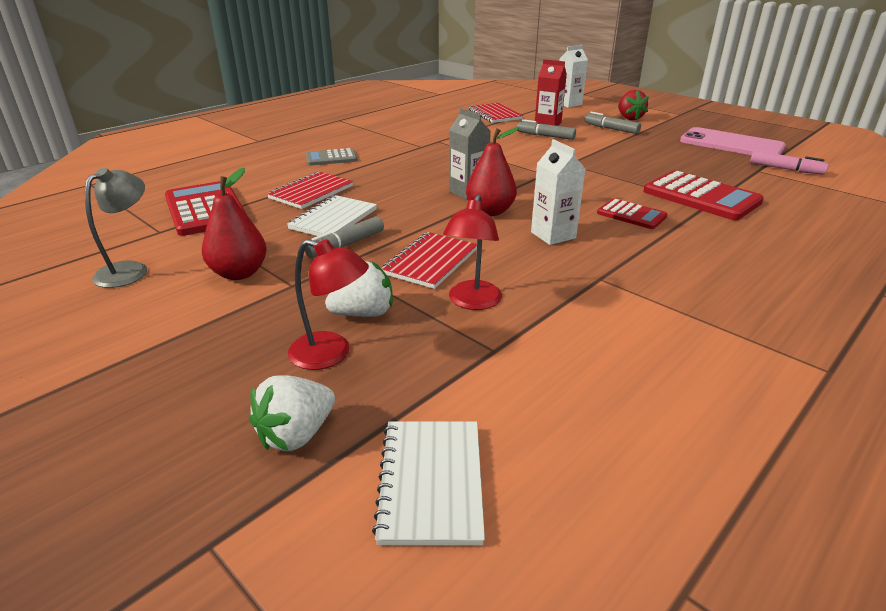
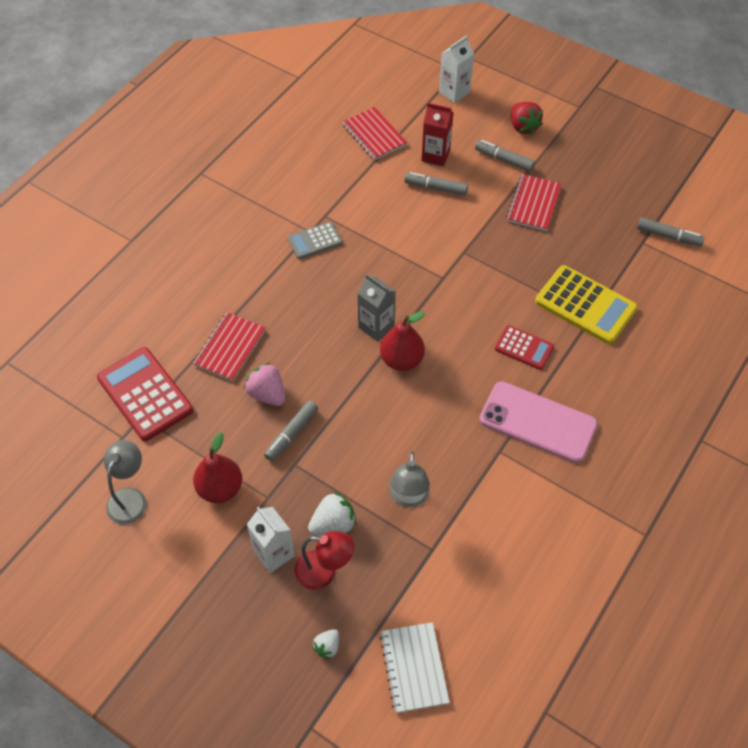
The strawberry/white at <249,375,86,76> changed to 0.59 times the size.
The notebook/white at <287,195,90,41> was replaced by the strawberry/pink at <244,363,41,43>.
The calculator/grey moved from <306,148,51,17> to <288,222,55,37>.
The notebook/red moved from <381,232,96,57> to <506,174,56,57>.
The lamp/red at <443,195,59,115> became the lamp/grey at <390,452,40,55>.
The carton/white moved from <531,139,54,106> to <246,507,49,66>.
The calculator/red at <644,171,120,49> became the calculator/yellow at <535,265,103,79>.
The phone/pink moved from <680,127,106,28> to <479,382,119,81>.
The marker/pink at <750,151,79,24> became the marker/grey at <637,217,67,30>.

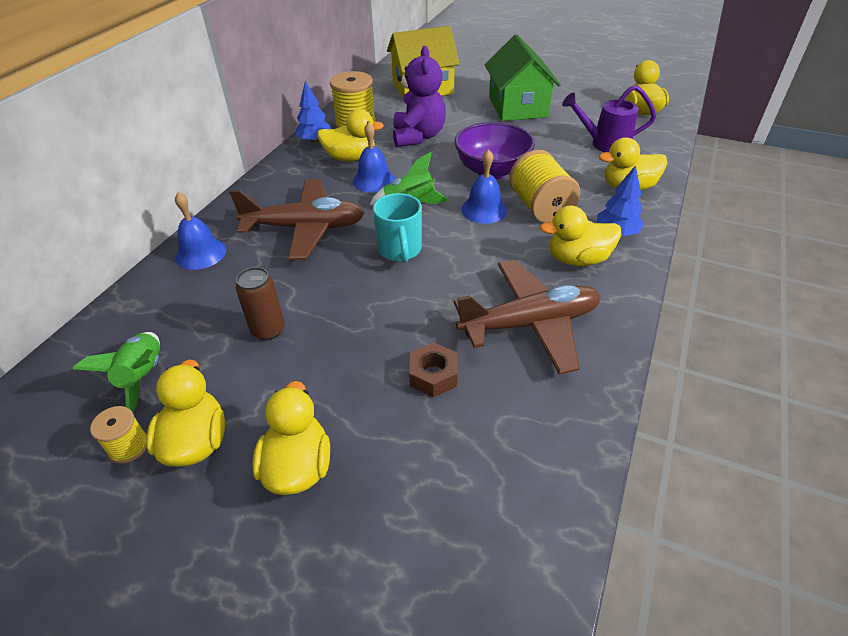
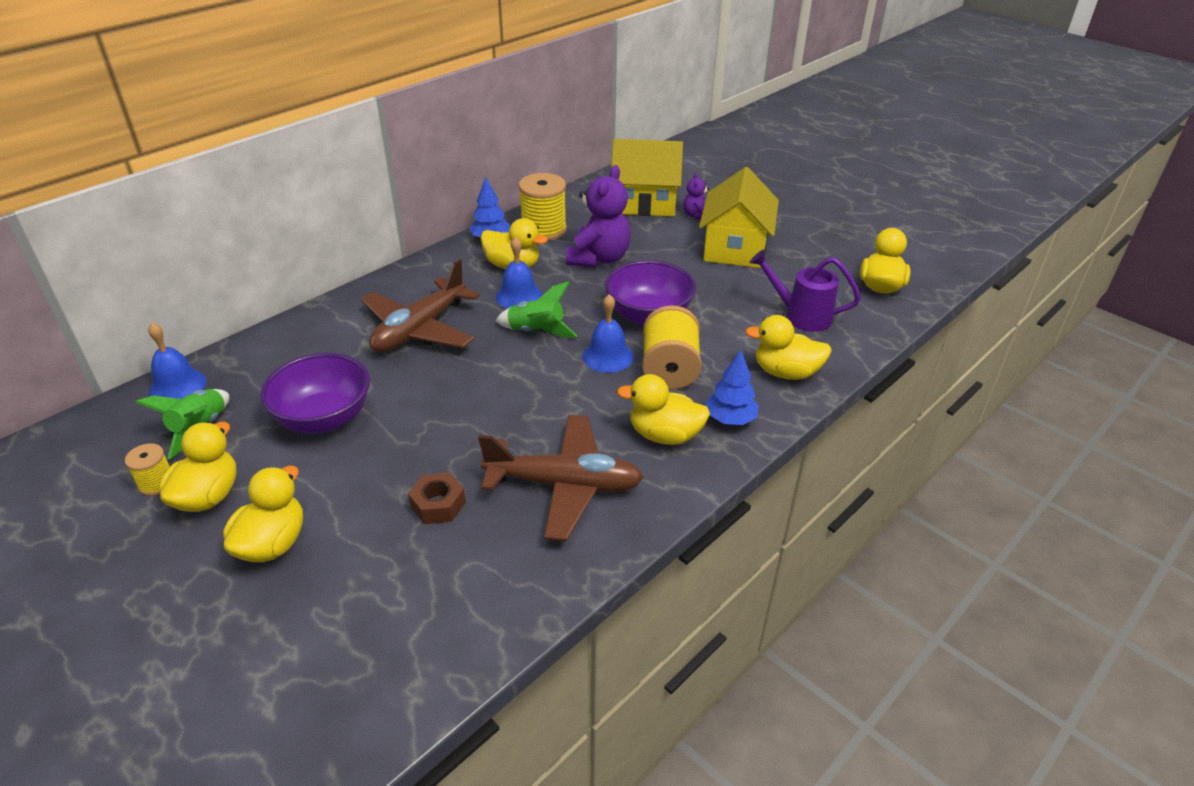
The bell/blue moved from <175,192,52,78> to <148,323,58,76>.
The plane/brown at <229,179,135,81> turned 105 degrees clockwise.
The can/brown at <236,267,49,74> was replaced by the bowl/purple at <260,353,110,81>.
The mug/turquoise at <373,193,49,70> disappeared.
The house/green at <485,35,76,86> became the house/yellow at <699,167,80,101>.
The teddy bear/purple at <684,173,25,47> appeared.

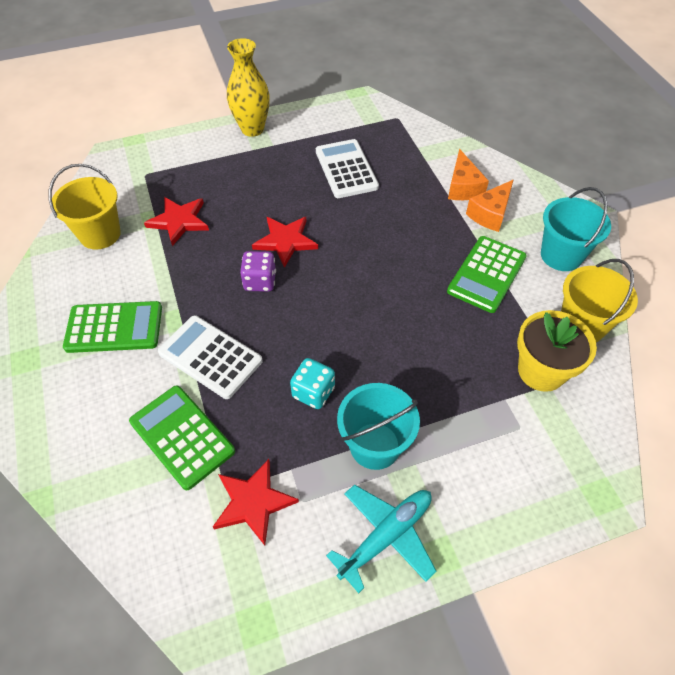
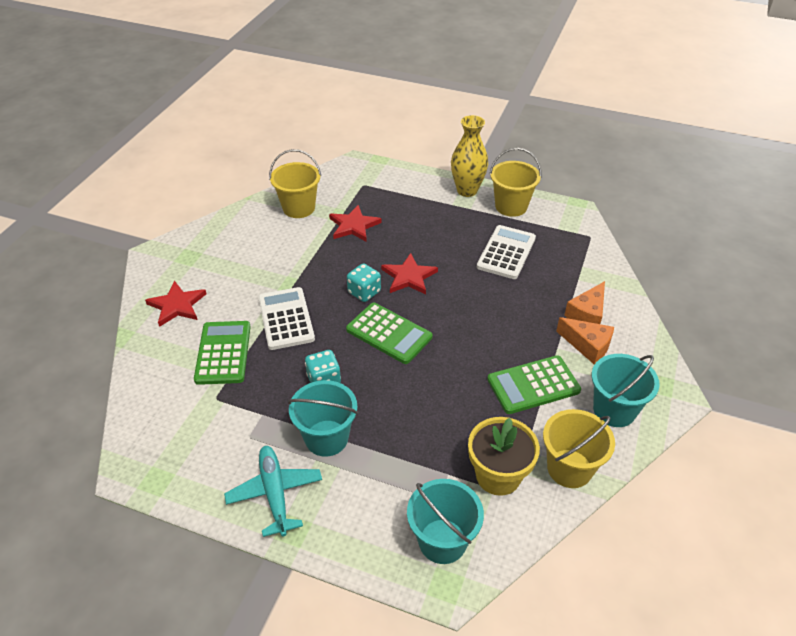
The calculator/green moved from <63,301,99,52> to <346,303,87,61>.
The star/red moved from <213,459,86,87> to <145,281,61,46>.
The dice/purple at <240,251,36,41> became the dice/turquoise at <347,263,34,39>.
The plane/turquoise at <326,485,110,108> turned 105 degrees counterclockwise.
The cheese/orange at <466,180,47,52> turned 135 degrees counterclockwise.
The bucket/turquoise at <407,479,77,85> appeared.
The bucket/yellow at <489,148,53,69> appeared.

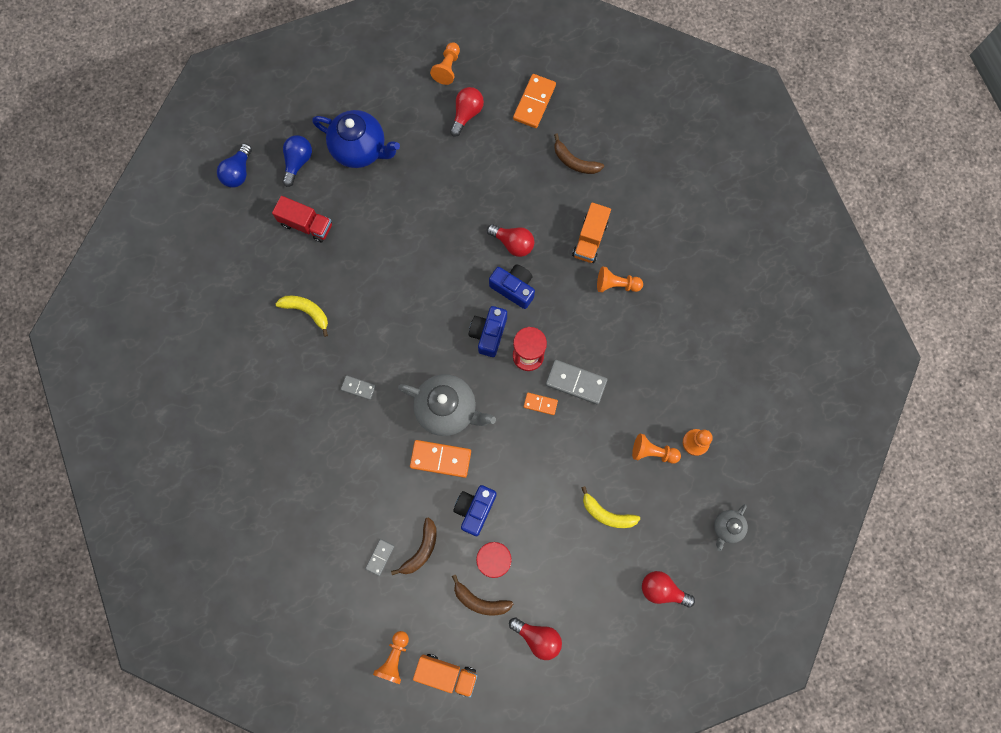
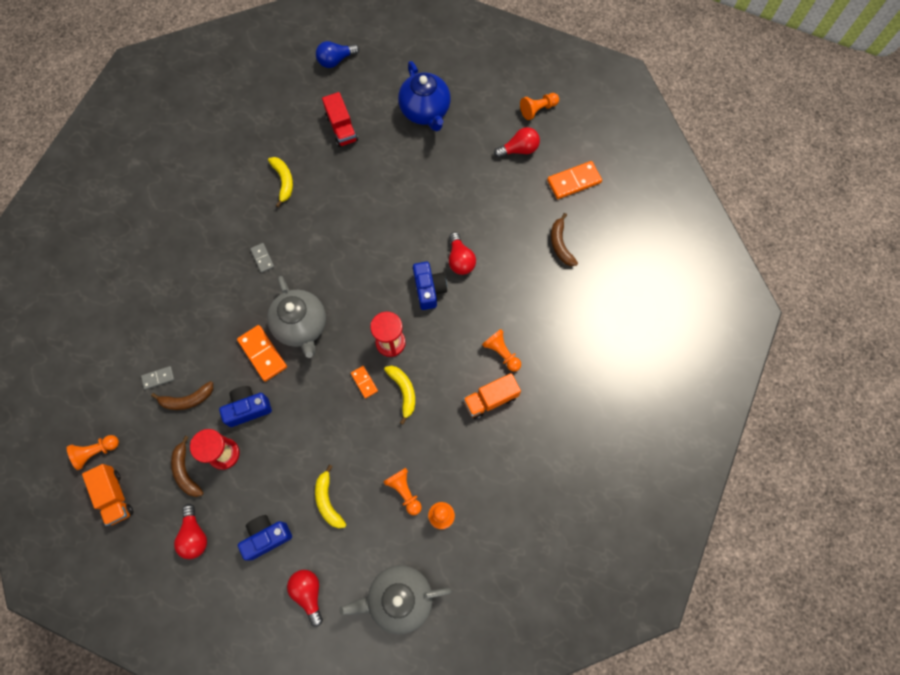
The light bulb/blue at <282,135,30,52> disappeared.
The camera/blue moved from <469,306,38,51> to <238,515,54,45>.
The domino/grey at <546,360,62,45> was replaced by the banana/yellow at <384,366,31,59>.
The truck/orange moved from <572,202,39,61> to <463,373,58,46>.
The teapot/grey at <714,504,34,47> changed to 1.92 times the size.

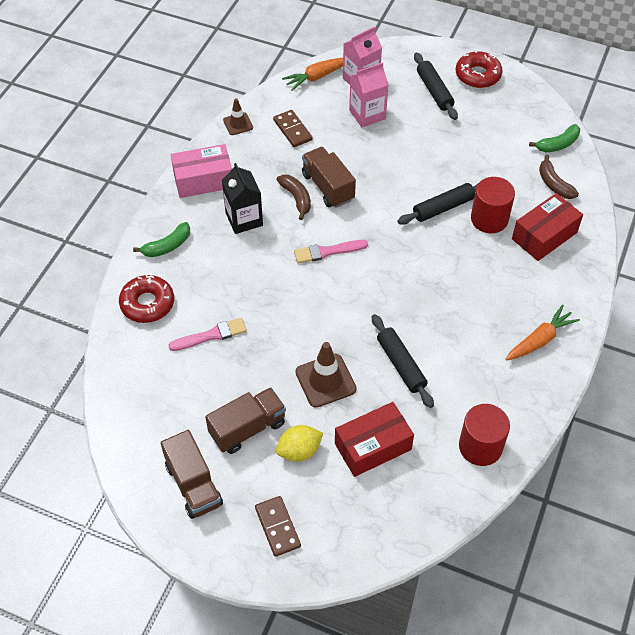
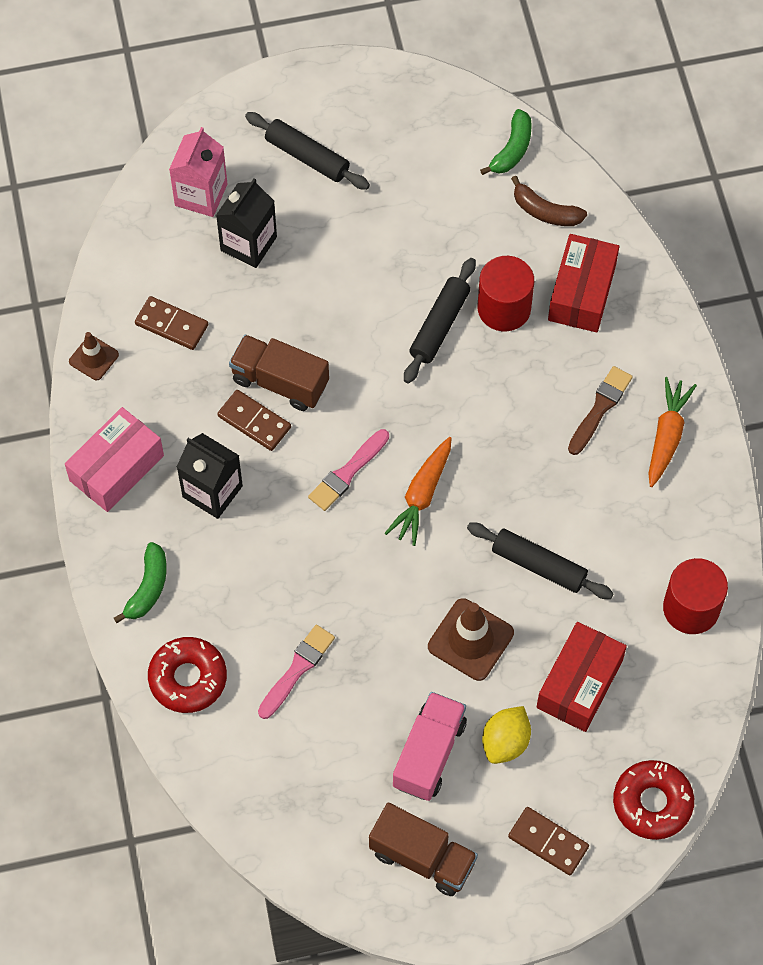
The truck/brown at <205,387,81,67> became the truck/pink at <393,692,74,109>.
The banana/brown at <276,174,35,46> was replaced by the domino/brown at <217,390,74,61>.
The carrot/orange moved from <282,57,61,34> to <385,437,67,109>.
The carton/pink at <349,62,40,65> became the carton/black at <216,178,61,90>.
The donut/red moved from <456,50,46,38> to <613,760,81,80>.
The brush/brown at <568,366,65,89> appeared.

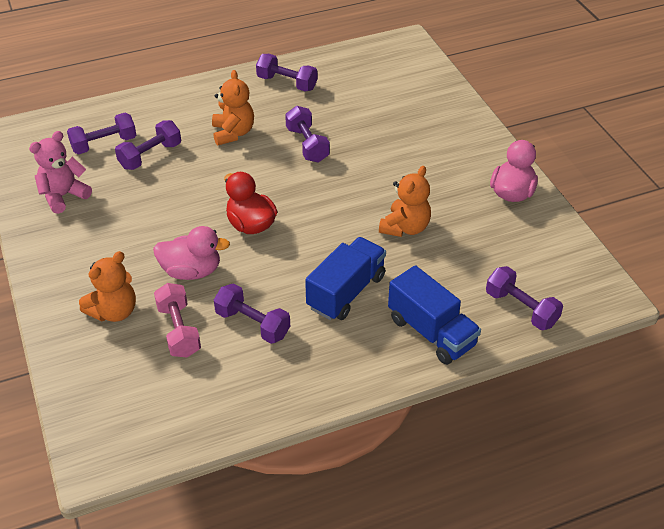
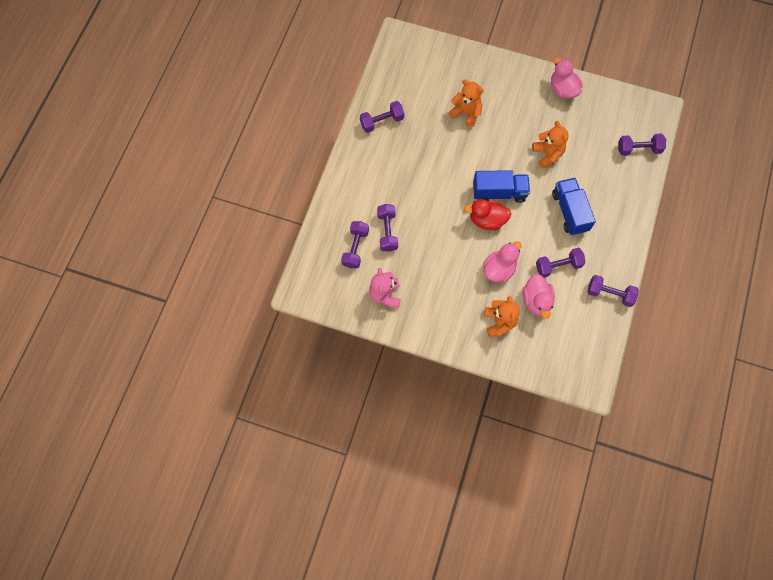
The dumbbell/pink at <154,283,47,75> was replaced by the duck/pink at <522,274,33,45>.
The teddy bear/orange moved from <212,70,42,75> to <449,79,35,48>.
The dumbbell/purple moved from <285,106,45,56> to <588,275,51,32>.
The truck/blue moved from <388,265,93,100> to <473,170,57,33>.

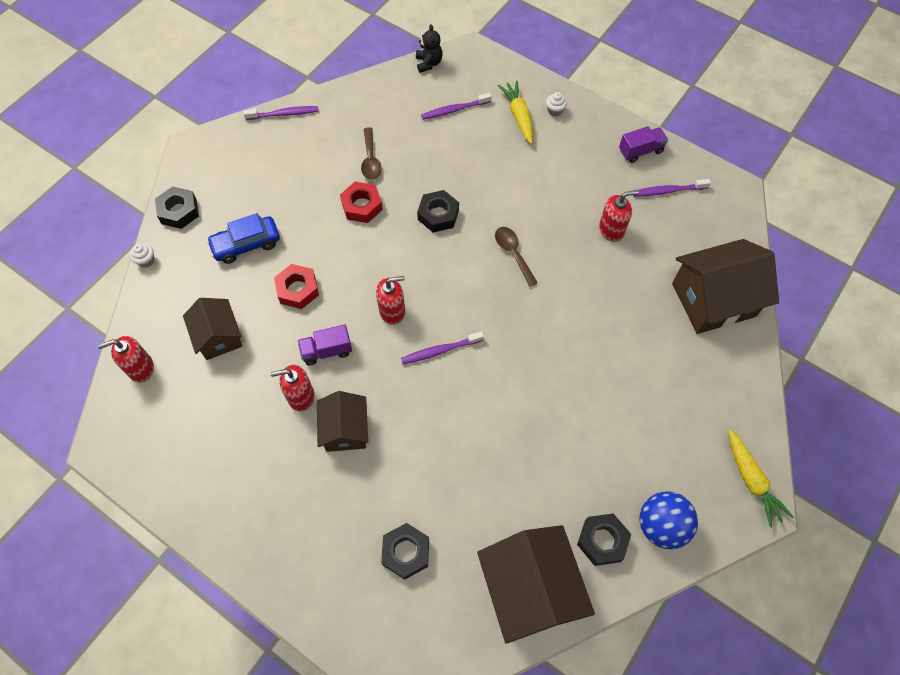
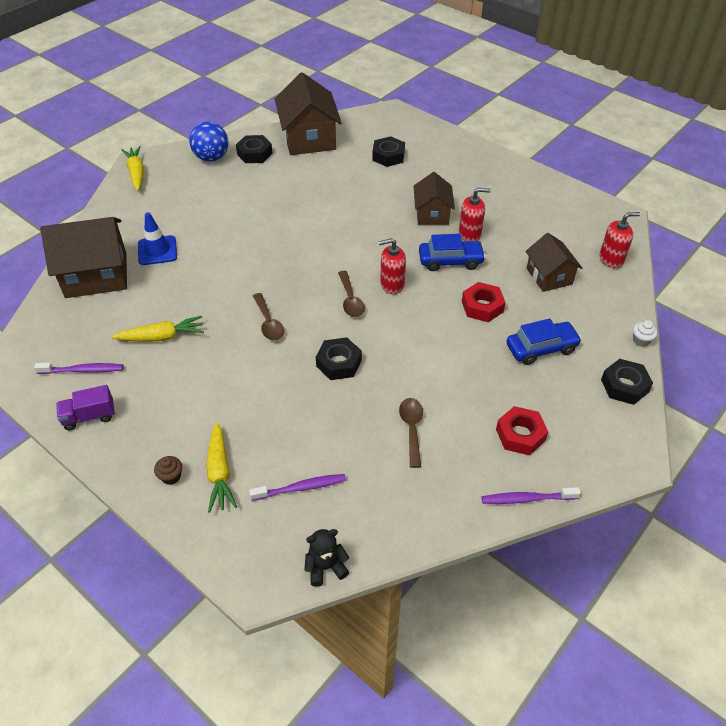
The truck/purple at <298,324,54,42> was replaced by the car/blue at <419,234,67,37>.
The nut/red moved from <340,182,43,41> to <496,406,52,49>.
The toothbrush/purple at <401,331,83,33> disappeared.
The teddy bear/black at <416,24,27,49> turned 75 degrees clockwise.
The cupcake/white at <546,92,21,25> became the cupcake/brown at <154,456,28,29>.
The soap dispenser/red at <599,190,40,52> was replaced by the carrot/yellow at <112,316,92,26>.
The traffic cone/blue at <138,212,39,53> appeared.
The spoon/brown at <338,271,27,46> appeared.

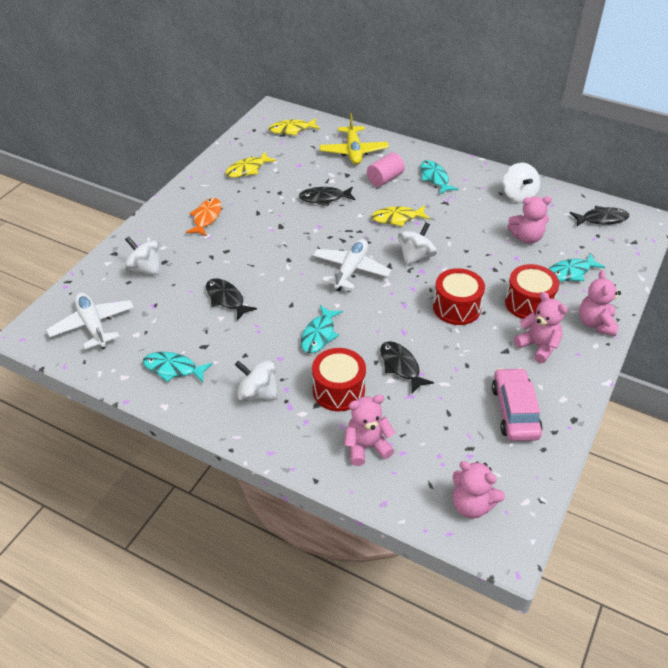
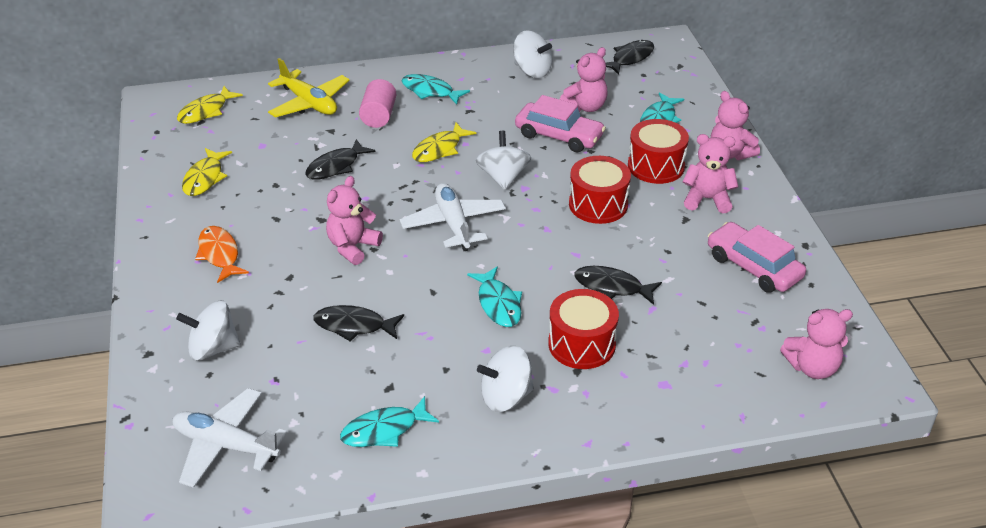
The teddy bear/pink moved from <344,395,51,71> to <326,176,57,89>.
The car/pink at <515,95,91,58> appeared.

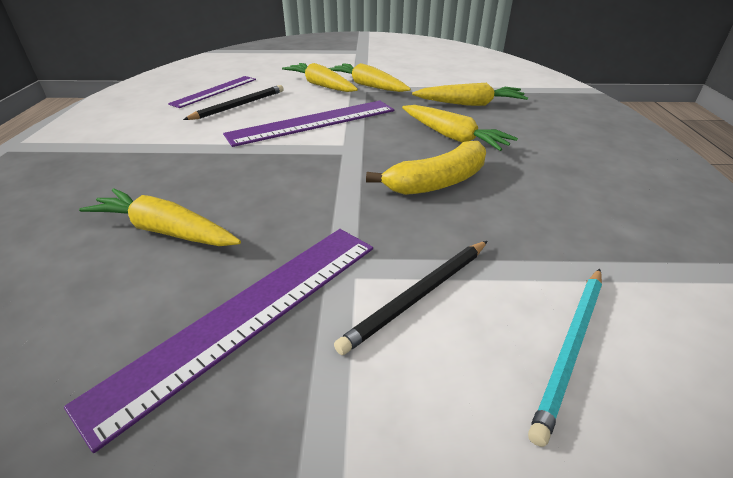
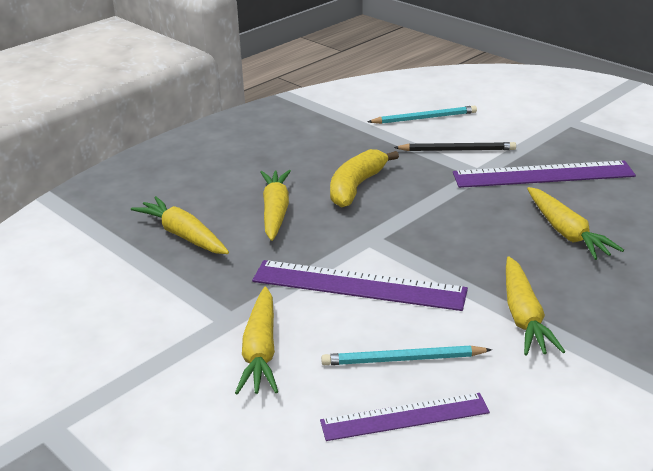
The pencil/black at <183,85,101,35> became the pencil/turquoise at <321,346,171,19>.
The carrot/yellow moved from <329,63,82,29> to <506,256,59,100>.
The banana/yellow at <366,141,120,54> turned 75 degrees counterclockwise.

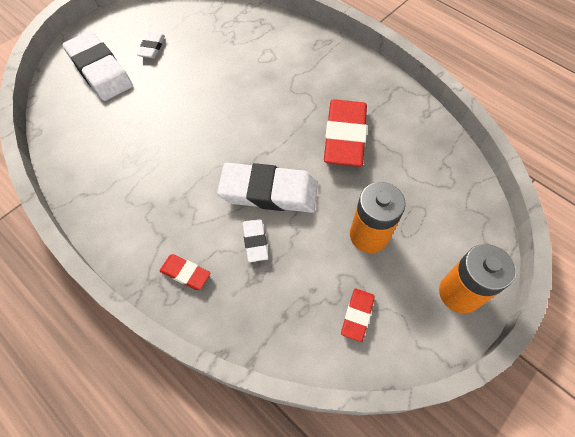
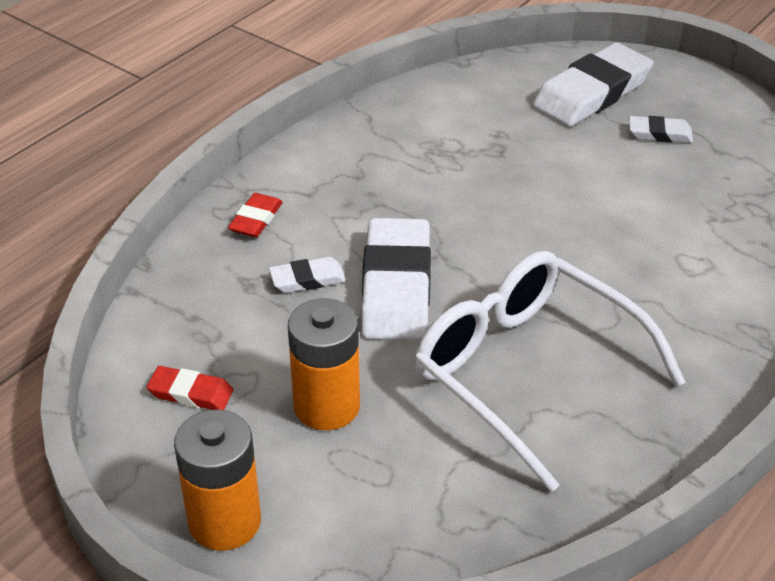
The eraser/red at <324,99,43,68> was replaced by the glasses/white at <415,251,271,241>.

